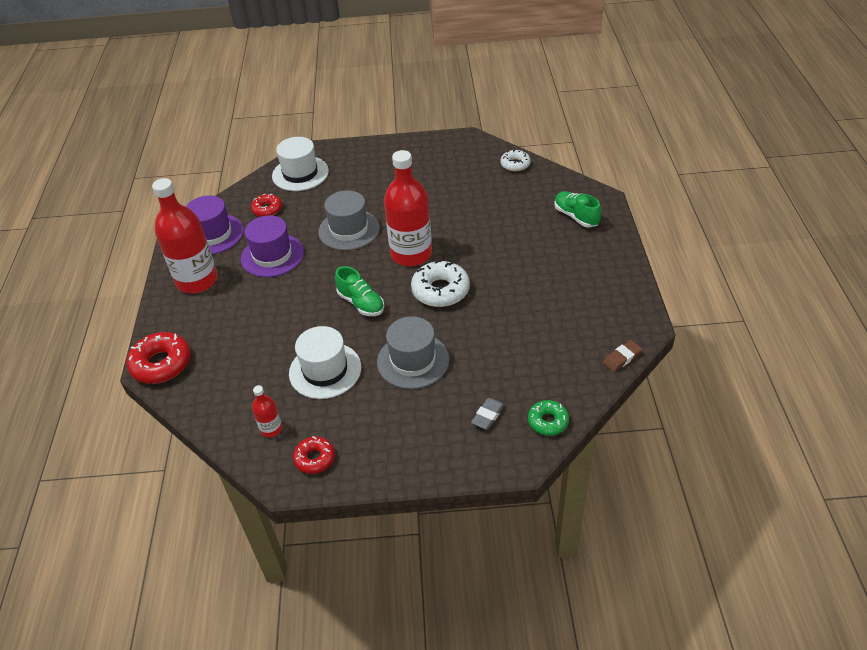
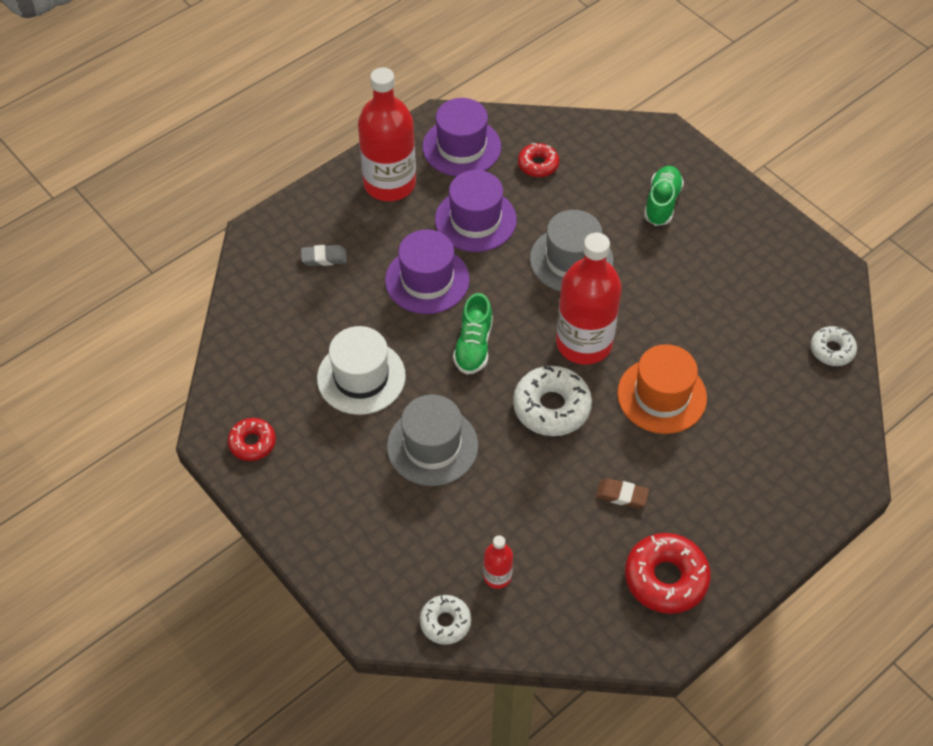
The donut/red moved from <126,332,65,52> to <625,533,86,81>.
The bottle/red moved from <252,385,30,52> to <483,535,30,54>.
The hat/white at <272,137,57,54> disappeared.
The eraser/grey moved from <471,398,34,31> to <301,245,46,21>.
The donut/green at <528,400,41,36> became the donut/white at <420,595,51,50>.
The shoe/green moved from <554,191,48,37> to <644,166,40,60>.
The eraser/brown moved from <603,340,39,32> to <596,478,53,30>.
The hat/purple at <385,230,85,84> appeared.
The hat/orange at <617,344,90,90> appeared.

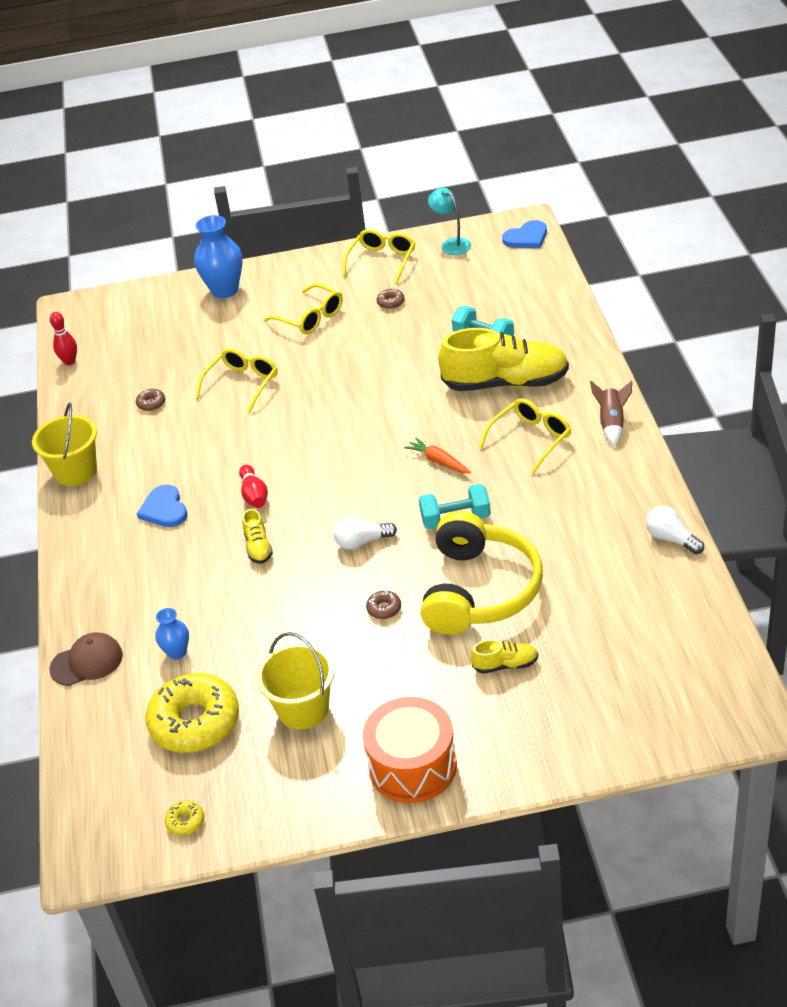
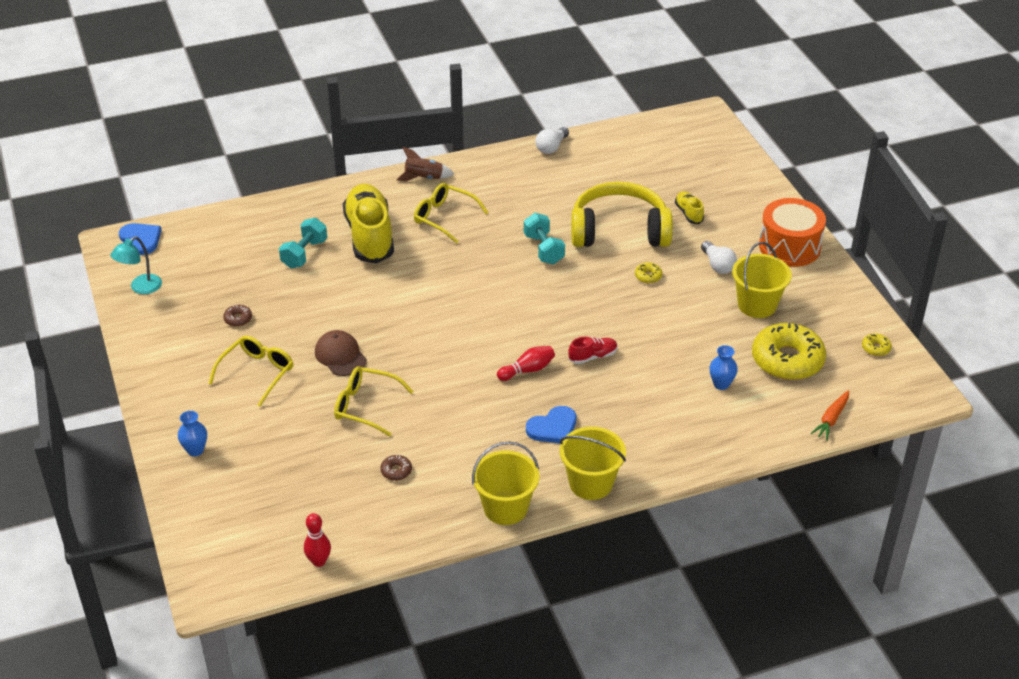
The cap/brown moved from <49,632,74,54> to <315,330,52,46>.
The vase/blue at <194,215,49,83> changed to 0.54 times the size.
The shoe/yellow at <242,509,31,55> became the shoe/red at <568,337,50,27>.
The light bulb/white moved from <333,516,64,34> to <701,241,36,33>.
The glasses/yellow at <342,229,73,55> disappeared.
The donut/brown at <366,590,35,29> became the donut/yellow at <635,262,27,21>.
The carrot/orange moved from <404,437,67,37> to <811,390,38,50>.
The bucket/yellow at <560,427,66,73> appeared.

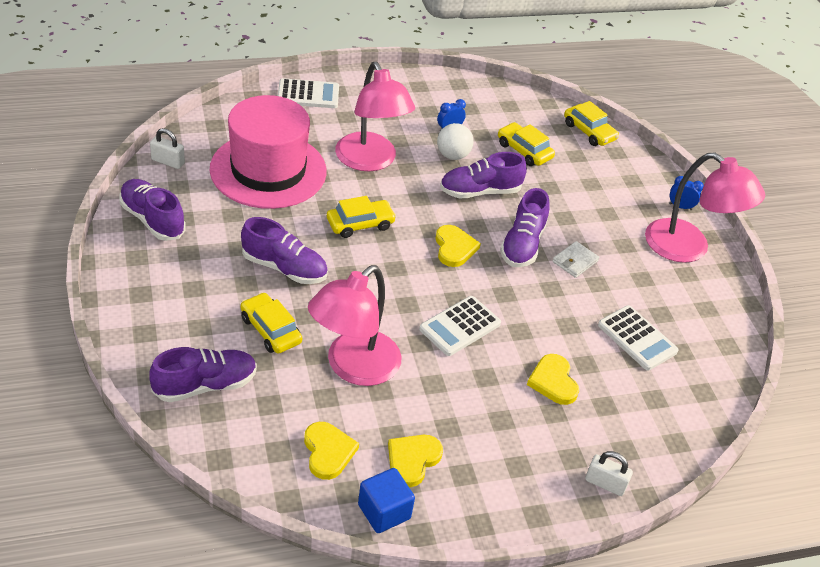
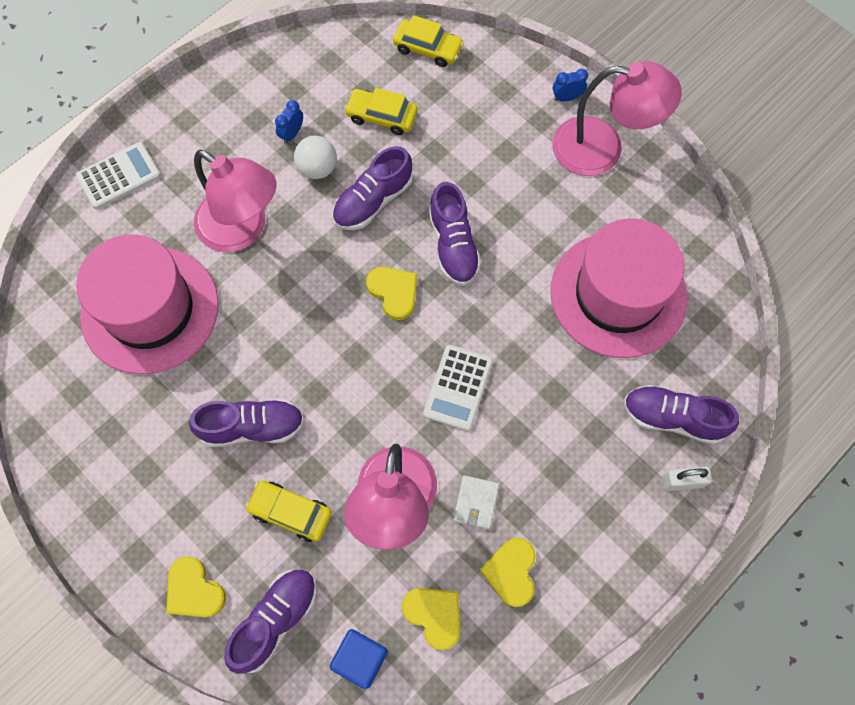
The shoe/purple moved from <119,179,67,62> to <624,385,115,59>.
The padlock/white at <150,128,35,41> disappeared.
The car/yellow at <327,196,69,42> disappeared.
The cube/blue moved from <358,468,57,65> to <330,629,58,60>.
The heart/yellow moved from <527,354,52,51> to <166,556,60,62>.
The wallet/white moved from <553,241,46,37> to <453,475,46,54>.
The calculator/white at <598,305,81,65> was replaced by the hat/pink at <551,219,137,139>.

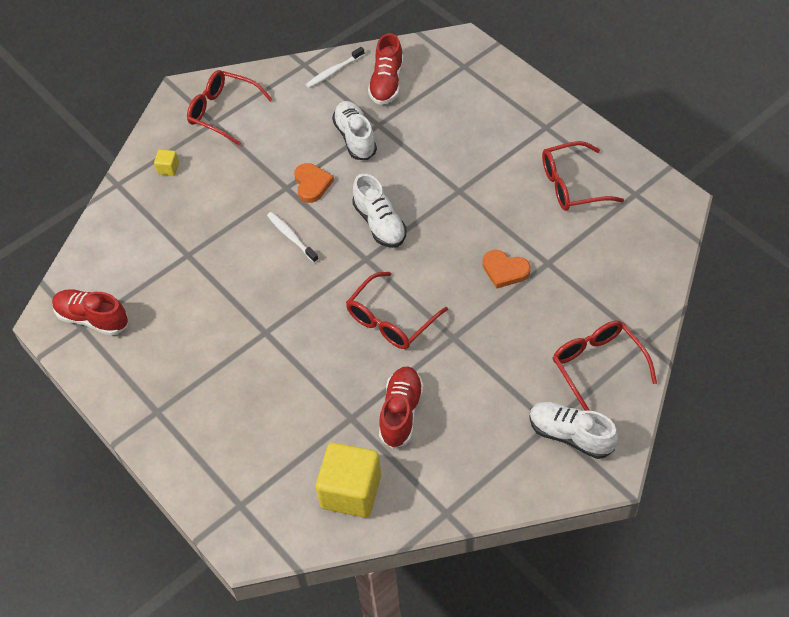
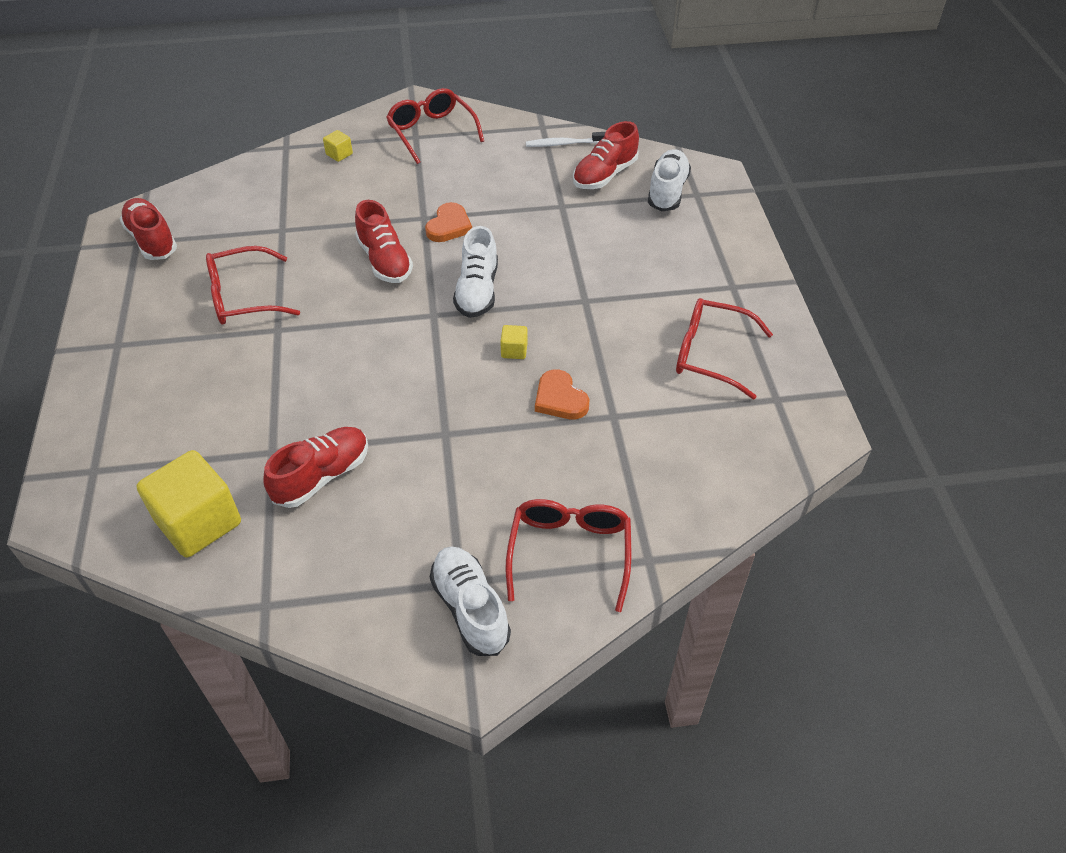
The toothbrush/white at <267,212,52,51> was replaced by the shoe/red at <355,200,58,83>.
The shoe/white moved from <332,101,45,59> to <648,149,43,63>.
The glasses/red moved from <346,272,102,77> to <206,246,94,78>.
The cube/yellow at <500,325,28,34> appeared.

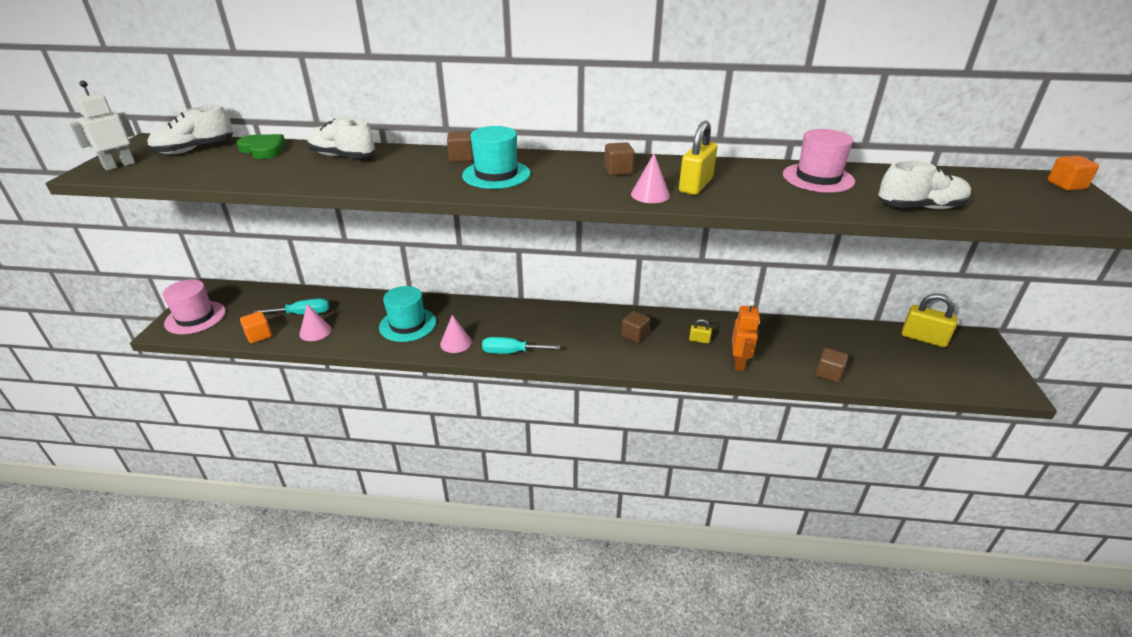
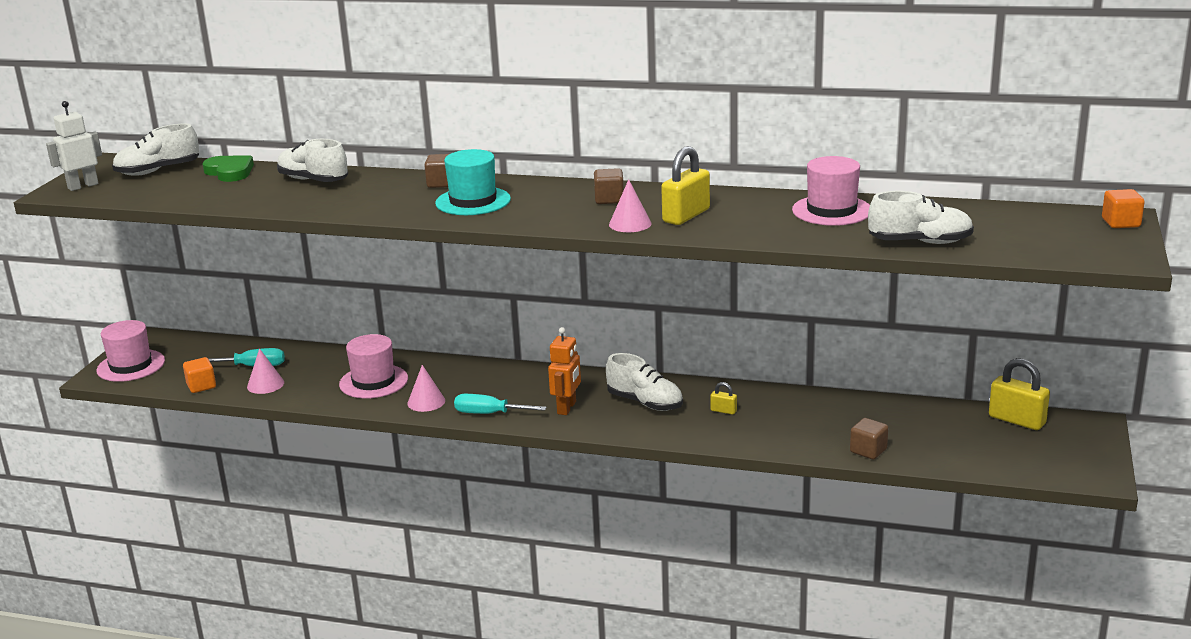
The hat/turquoise at <379,286,57,56> became the hat/pink at <339,334,69,64>.
The cube/brown at <621,311,29,32> was replaced by the shoe/white at <606,353,77,58>.
The robot/orange moved from <732,300,28,71> to <548,327,33,88>.

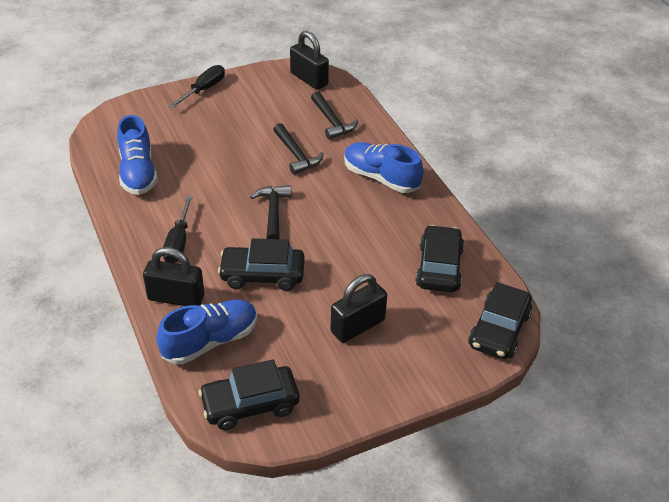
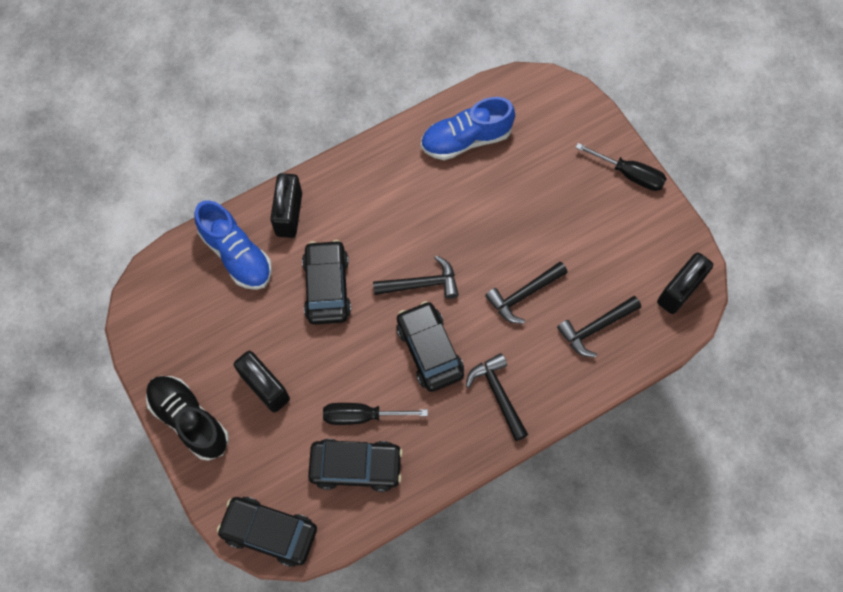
The screwdriver/black moved from <163,195,30,68> to <323,403,105,22>.
The car/black moved from <199,359,101,71> to <396,301,68,91>.
The shoe/blue at <344,142,79,51> was replaced by the hammer/black at <466,353,62,88>.
The shoe/black at <146,376,83,85> appeared.

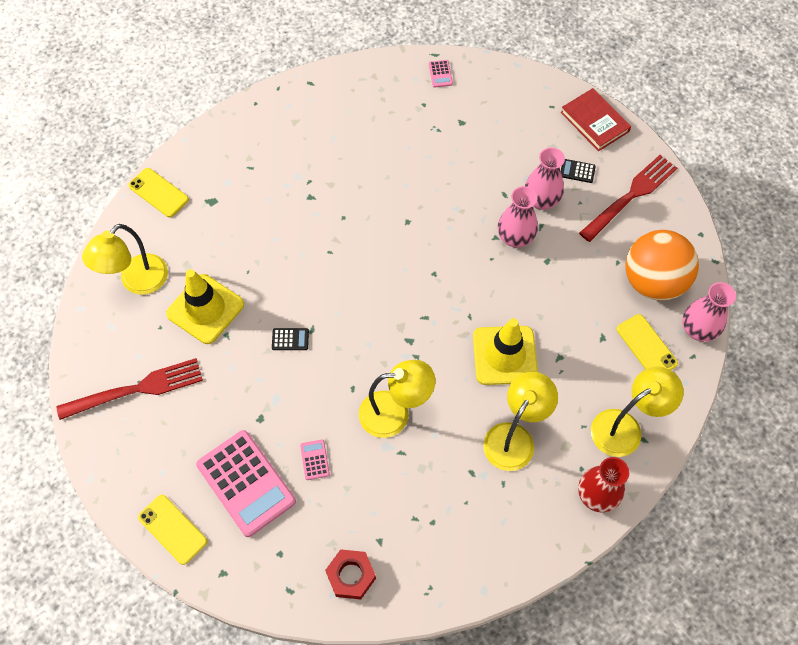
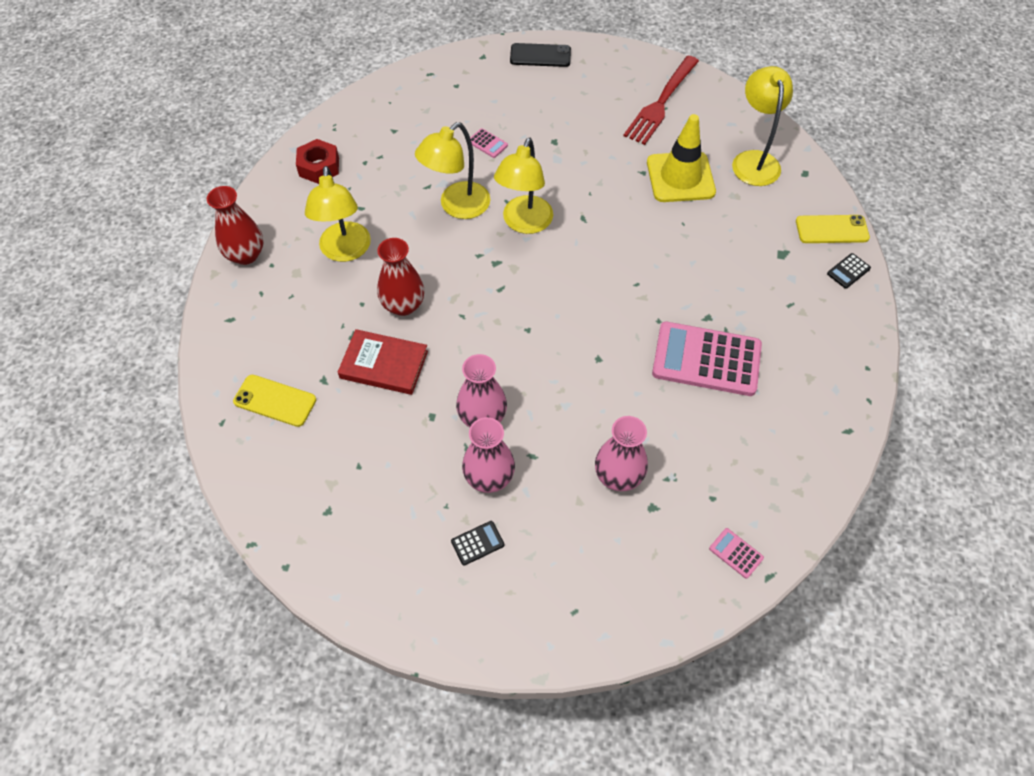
The phone/yellow at <138,495,69,70> became the phone/black at <510,43,61,24>.
The calculator/pink moved from <196,430,100,107> to <652,322,110,74>.
The calculator/black moved from <272,328,37,22> to <827,253,44,36>.
The nut/red moved from <325,549,51,50> to <296,139,43,45>.
The traffic cone/yellow at <473,318,65,67> was replaced by the vase/red at <377,238,48,78>.
The book/red moved from <561,88,70,63> to <338,329,90,66>.
The fork/red at <579,155,98,87> disappeared.
The lamp/yellow moved from <591,367,93,90> to <494,138,59,96>.
The ball/orange at <625,230,74,71> disappeared.
The vase/pink moved from <682,282,54,60> to <595,416,53,75>.

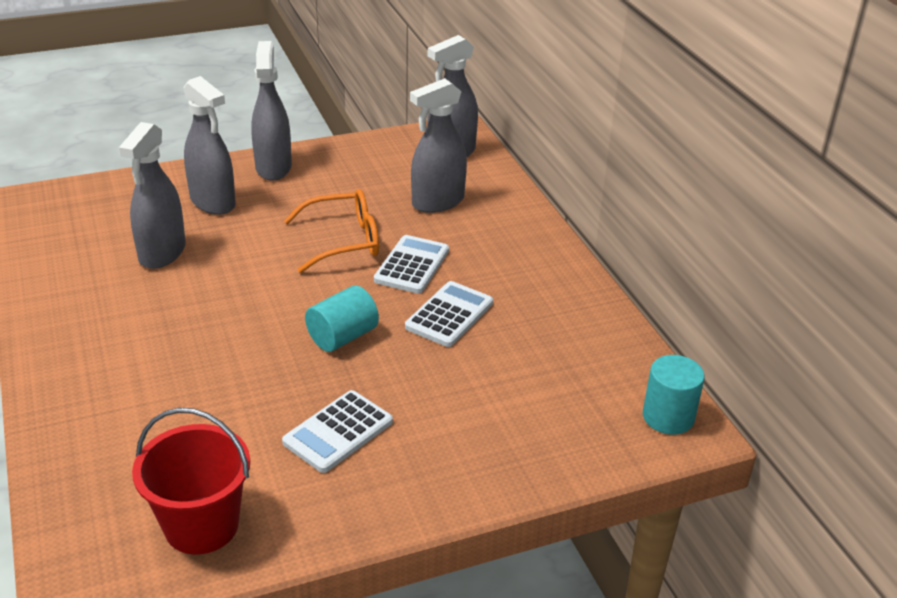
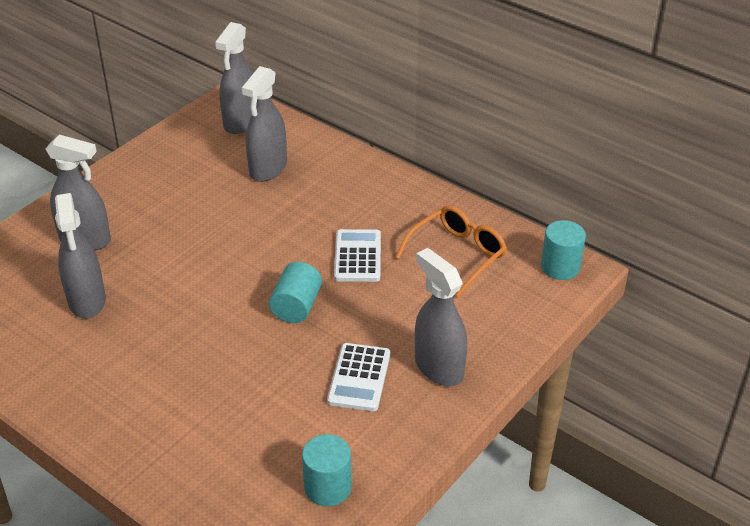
The bucket/red at <132,408,118,147> was replaced by the cylinder/turquoise at <302,434,50,72>.
The spray bottle/grey moved from <251,41,41,140> to <415,248,52,138>.
The glasses/orange moved from <284,189,95,84> to <396,205,111,92>.
The calculator/white at <374,235,75,59> disappeared.

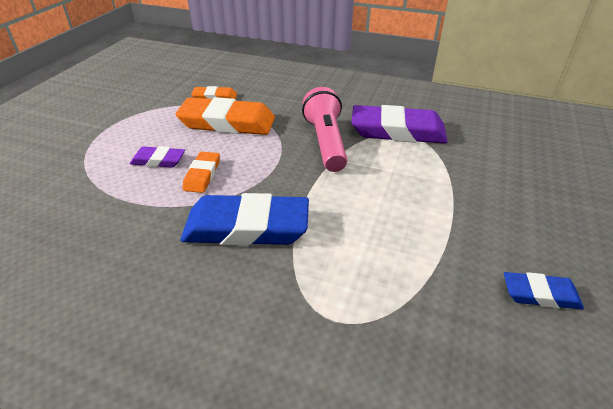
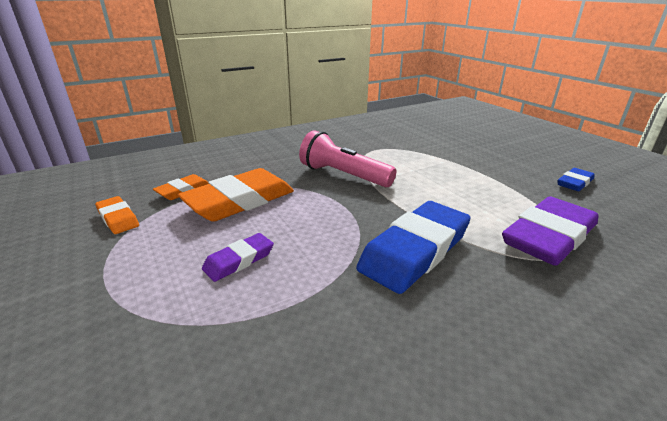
The eraser/orange moved from <183,152,37,41> to <95,196,44,38>.
The eraser/purple moved from <351,105,97,38> to <502,196,97,70>.

